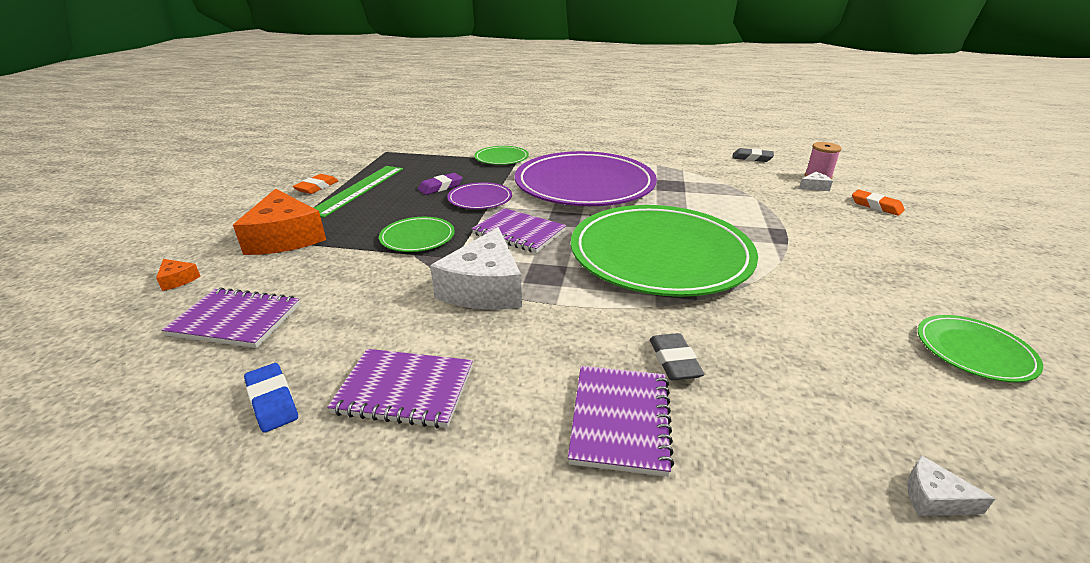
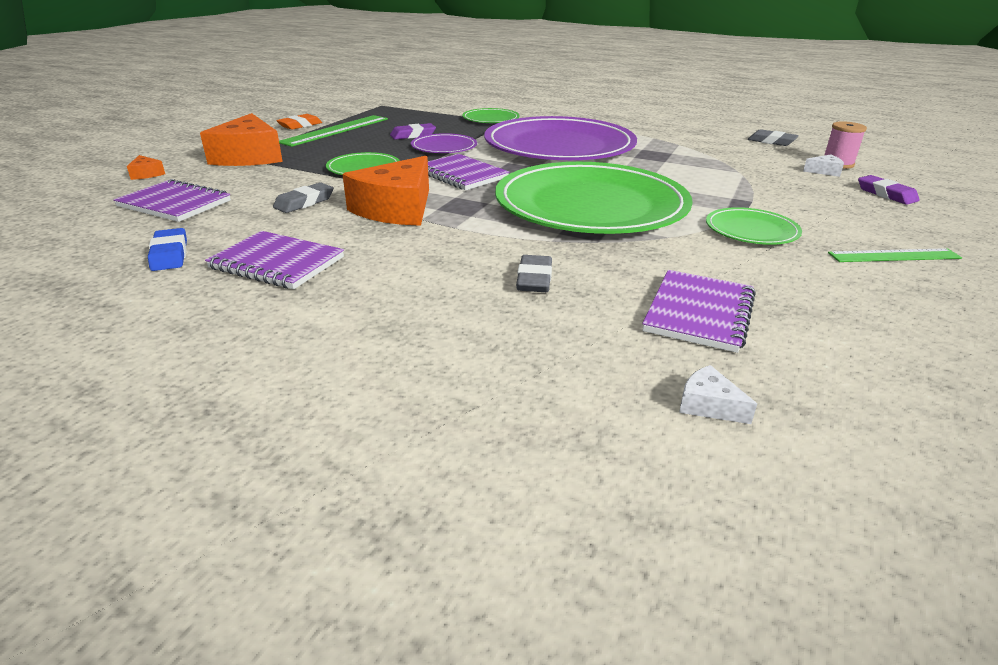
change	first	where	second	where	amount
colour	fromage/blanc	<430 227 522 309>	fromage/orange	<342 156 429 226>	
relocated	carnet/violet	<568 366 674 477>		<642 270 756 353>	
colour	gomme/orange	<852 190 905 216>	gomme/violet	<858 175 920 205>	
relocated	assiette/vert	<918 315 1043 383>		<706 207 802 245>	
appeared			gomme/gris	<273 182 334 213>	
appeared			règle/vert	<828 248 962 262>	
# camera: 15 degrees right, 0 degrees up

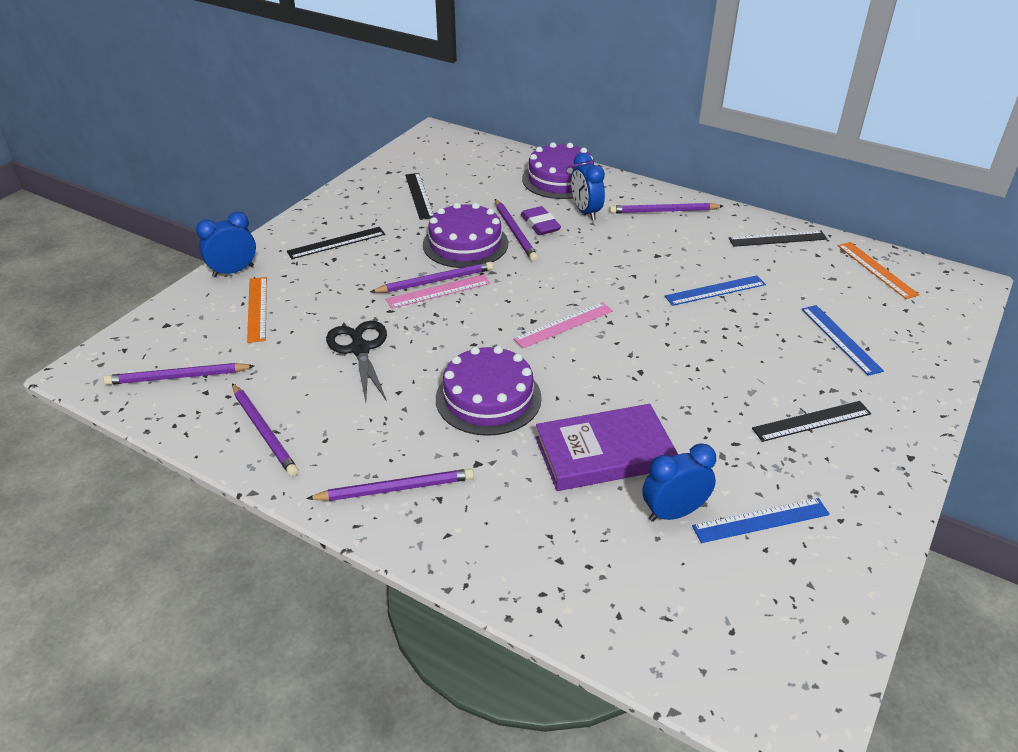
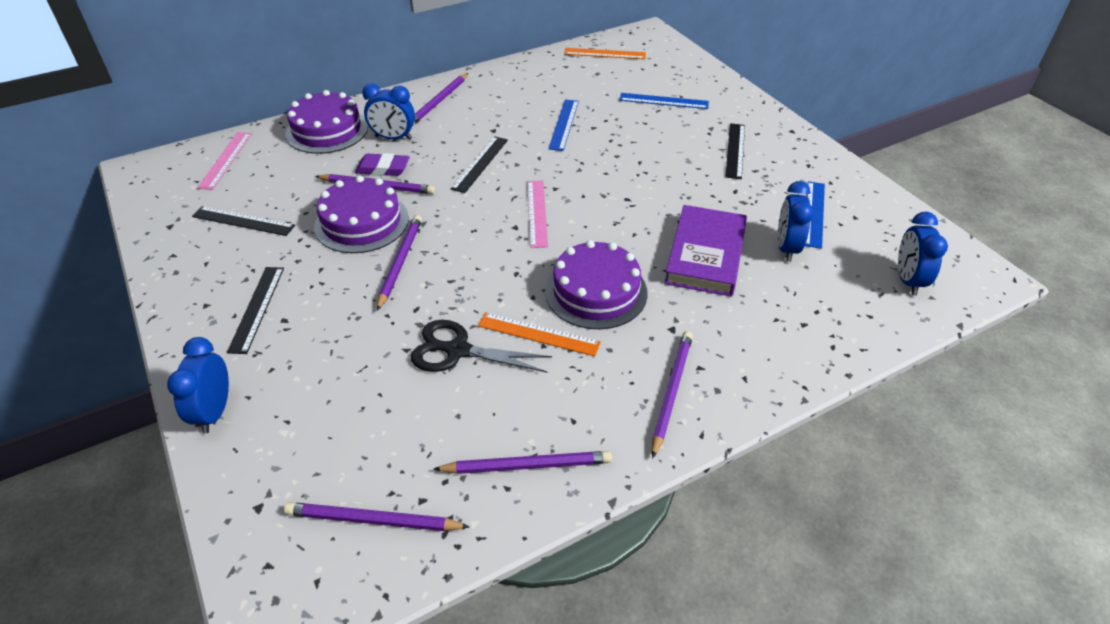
change	first	where	second	where	amount
spun	crayon/violet	<104 363 254 385>		<284 502 470 531>	75 degrees clockwise
relocated	règle/orange	<247 277 267 343>		<478 312 601 356>	
relocated	règle/rose	<386 274 490 309>		<197 132 252 190>	
relocated	règle/noir	<729 231 827 247>		<451 136 508 193>	
appeared			réveil/bleu	<898 212 948 296>	
# camera: 60 degrees left, 5 degrees up

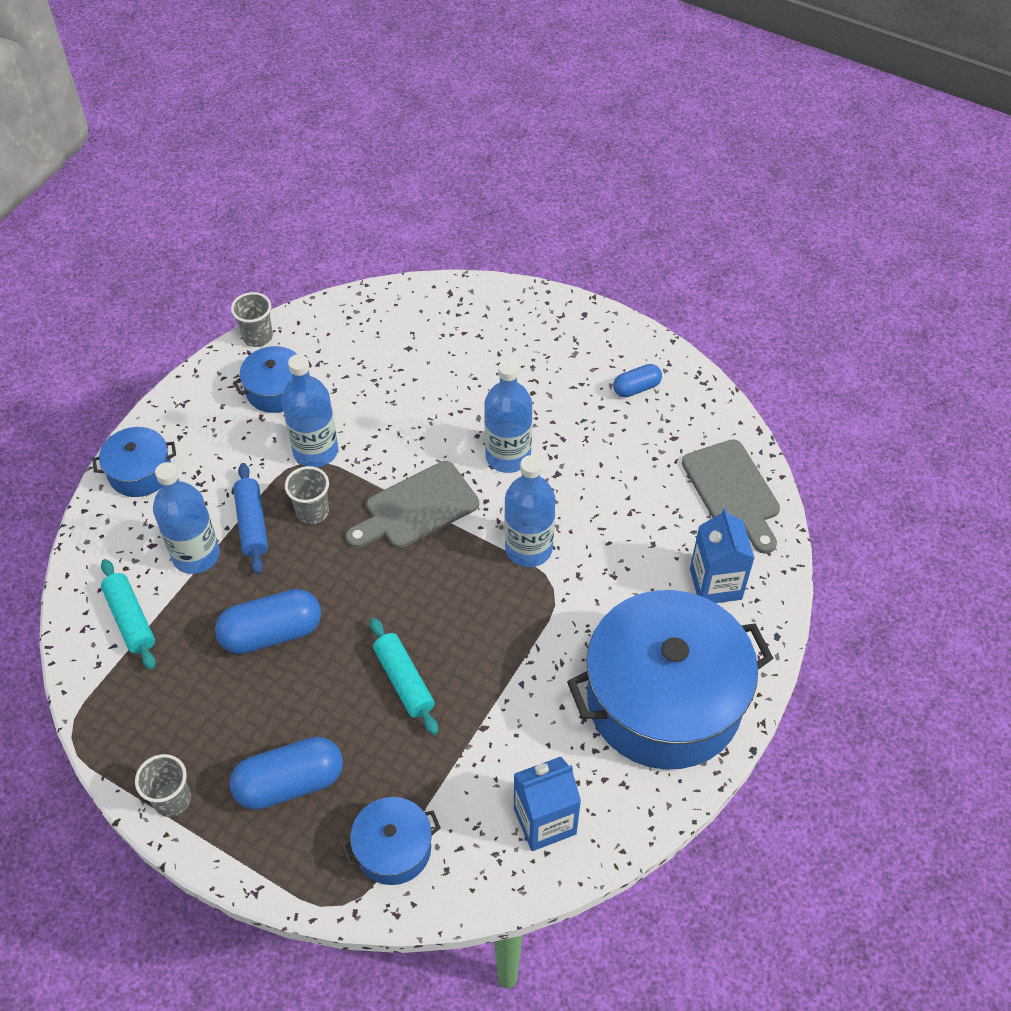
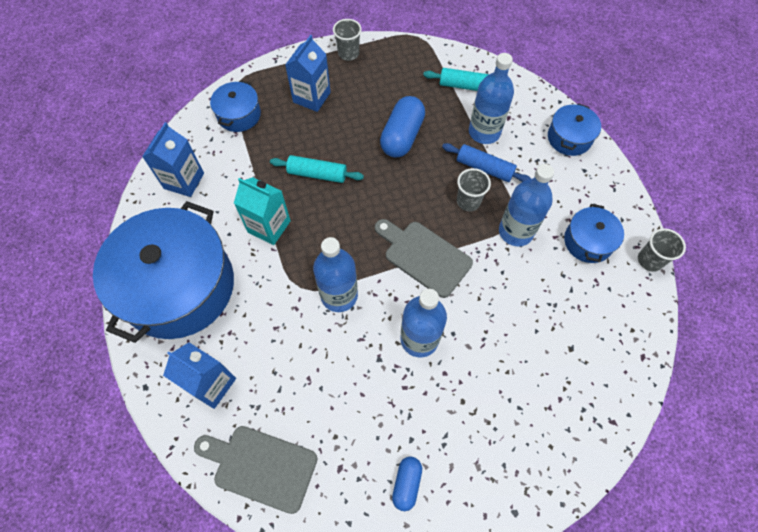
change	first	where	second	where	amount
exchanged	gélule/bleu	<230 737 343 810>	brique de lait/bleu	<285 35 331 112>	
spun	planche à découper/gris	<345 461 479 548>		<375 219 473 298>	60 degrees counterclockwise
appeared			brique de lait/turquoise	<234 177 291 245>	
# camera: 130 degrees right, 10 degrees up

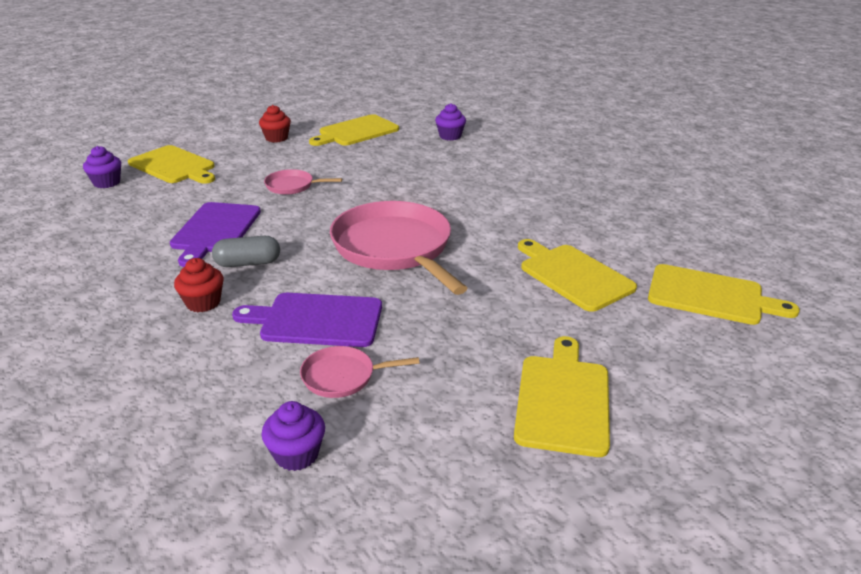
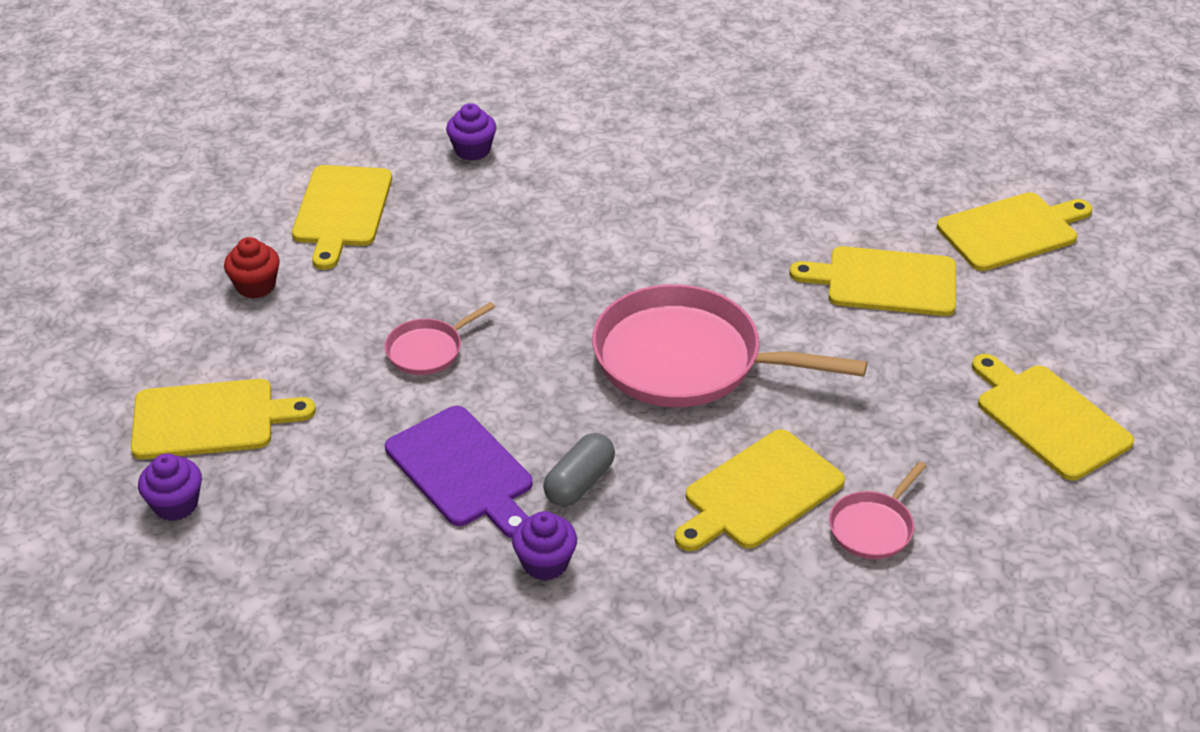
change	first	where	second	where	amount
missing	muffin/rouge	<174 258 224 312>			
colour	planche à découper/violet	<232 293 382 347>	planche à découper/jaune	<674 429 845 551>	
relocated	muffin/violet	<262 401 325 471>		<512 511 577 580>	
# camera: 45 degrees left, 10 degrees up

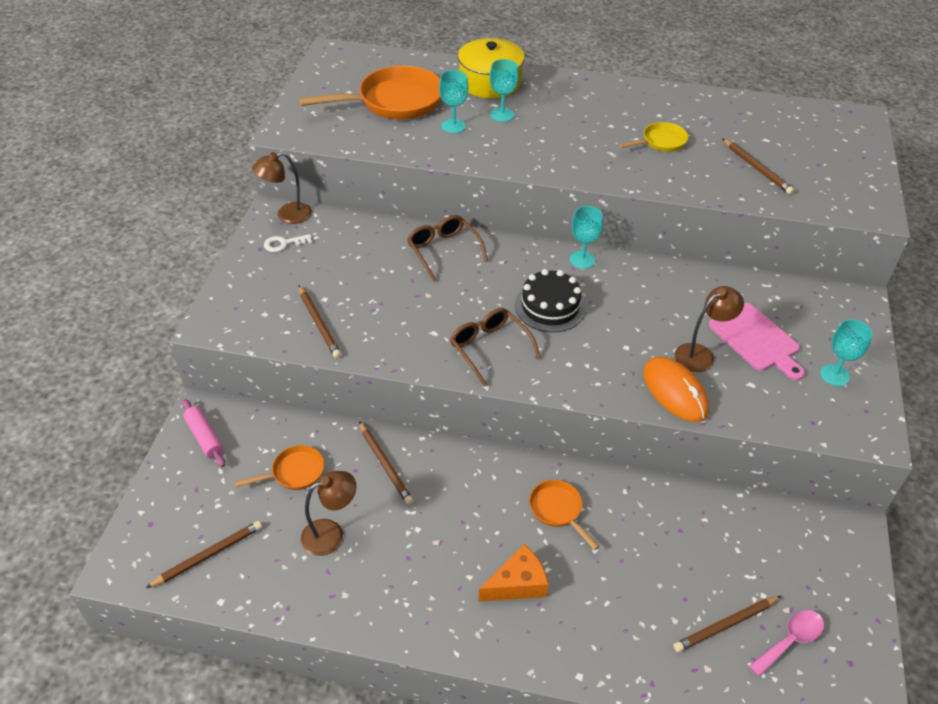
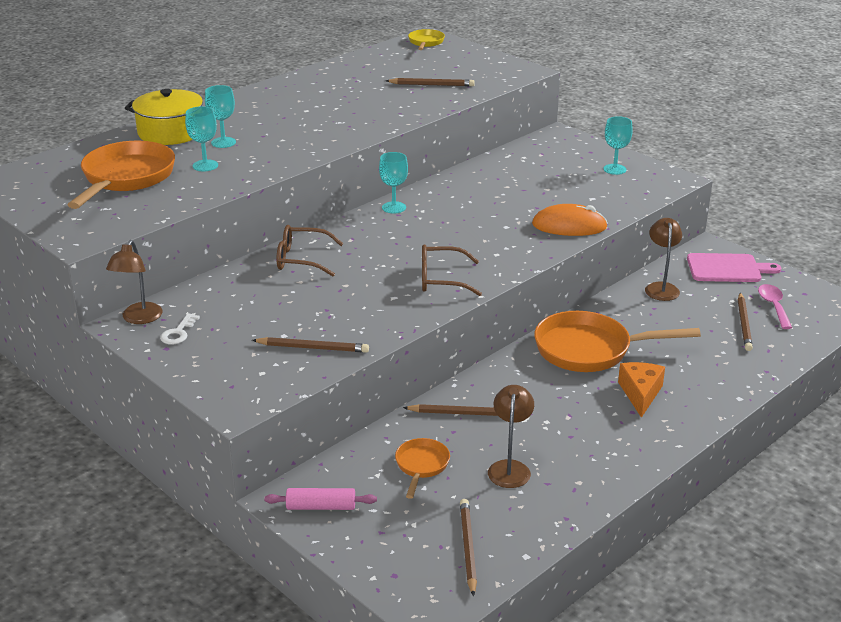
change	first	where	second	where	amount
missing	gâteau/noir	<515 269 586 332>			
size	poêle/orange	<529 480 600 550>		<534 311 701 372>	x1.97
relocated	poêle/jaune	<619 122 688 152>		<408 29 445 50>	
relocated	lampe/marron	<675 286 744 372>		<645 218 682 301>	
relocated	planche à découper/rose	<709 303 805 380>		<687 253 781 282>	
# camera: 55 degrees left, 15 degrees down

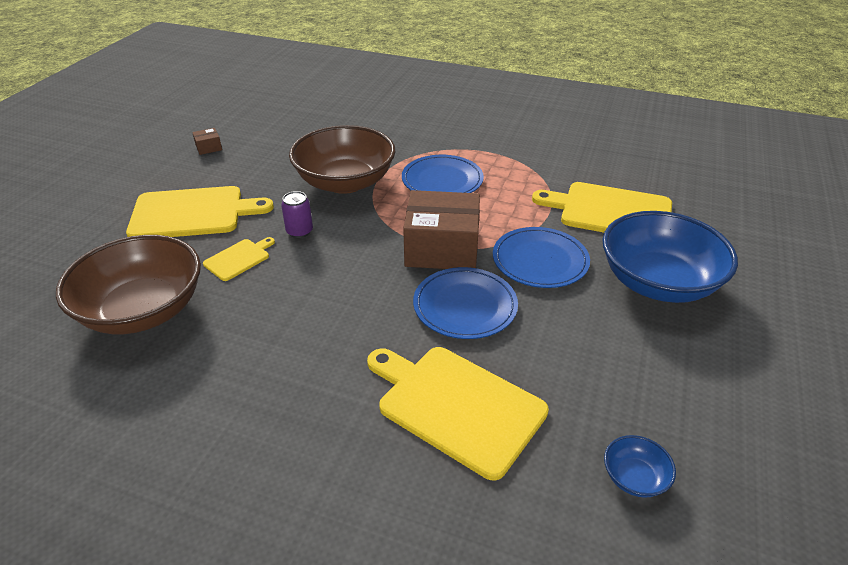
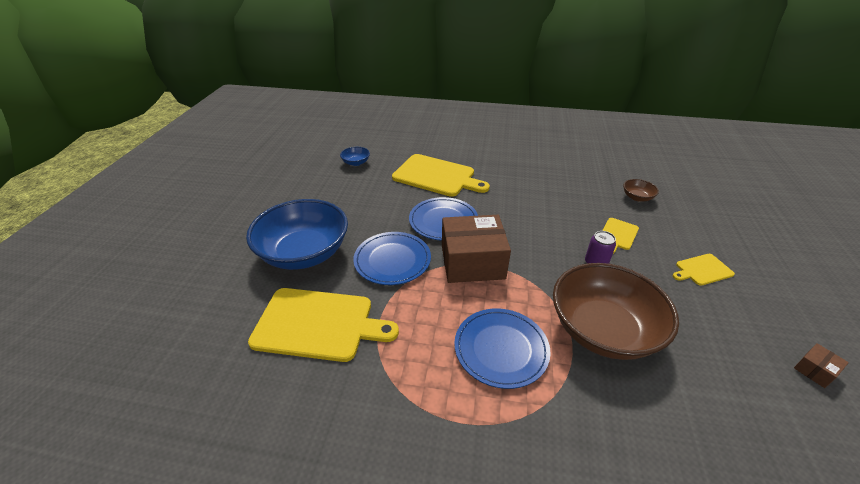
change	first	where	second	where	amount
size	bol/marron	<56 235 201 334>		<623 179 659 201>	x0.41
size	planche à découper/jaune	<126 186 274 237>		<672 254 735 286>	x0.49
# camera: 170 degrees right, 0 degrees up

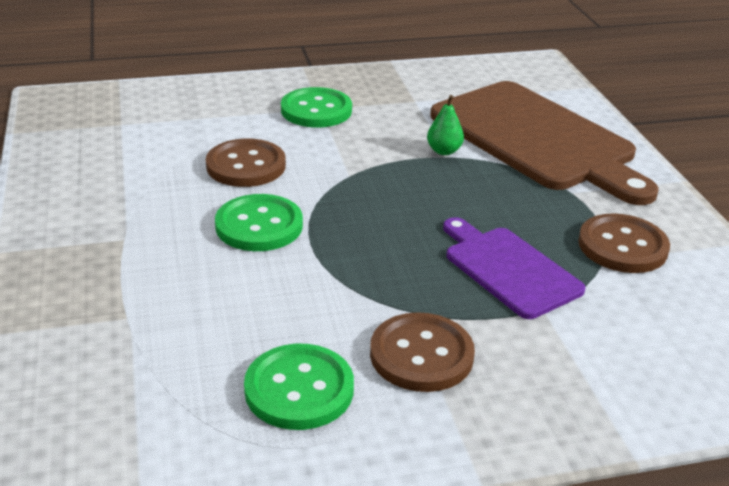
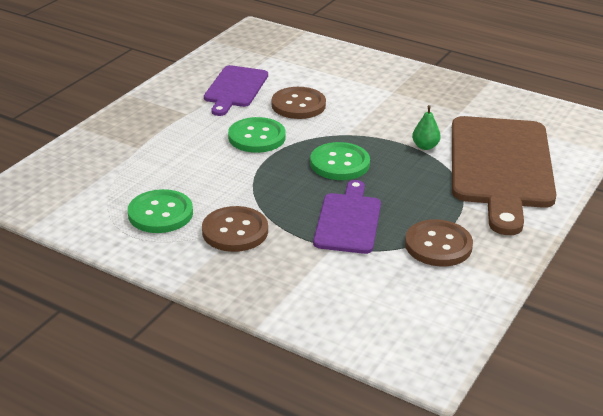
change	first	where	second	where	amount
relocated	bouton/vert	<281 87 352 128>		<310 142 370 180>	
appeared			planche à découper/violet	<204 65 268 116>	
# camera: 45 degrees right, 0 degrees up

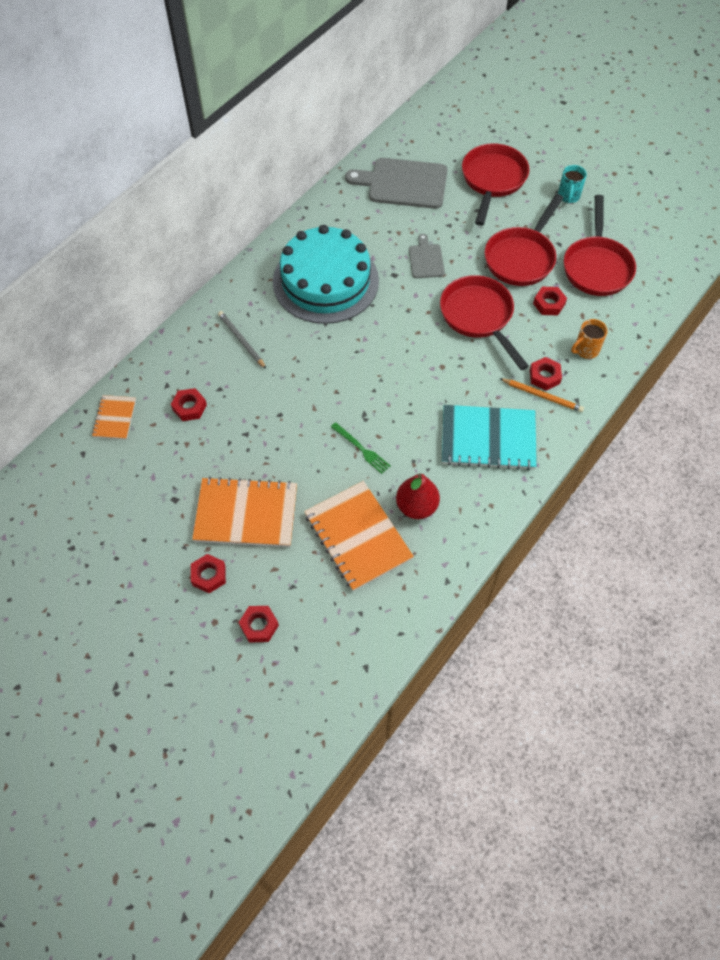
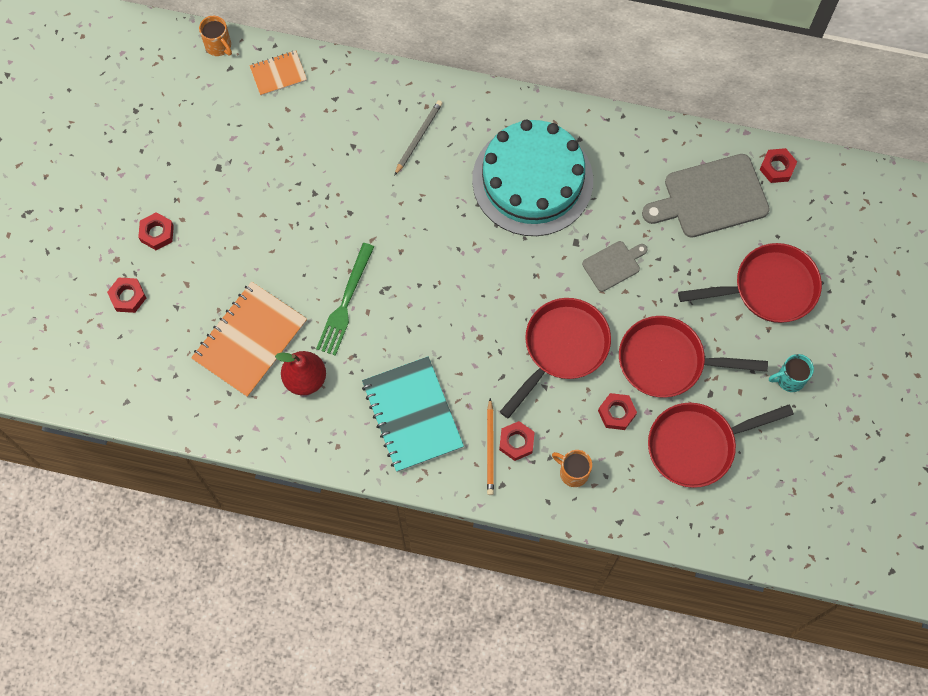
change	first	where	second	where	amount
relocated	écrou/rouge	<171 388 207 421>		<759 148 797 183>	
missing	carnet/orange	<192 477 297 547>			
size	fourchette/vert	<331 422 391 474>		<316 243 374 356>	x1.54
spun	planche à découper/gris	<345 158 447 209>		<642 154 770 238>	90 degrees counterclockwise
appeared			tasse/orange	<199 16 232 56>	
# camera: 65 degrees right, 10 degrees up

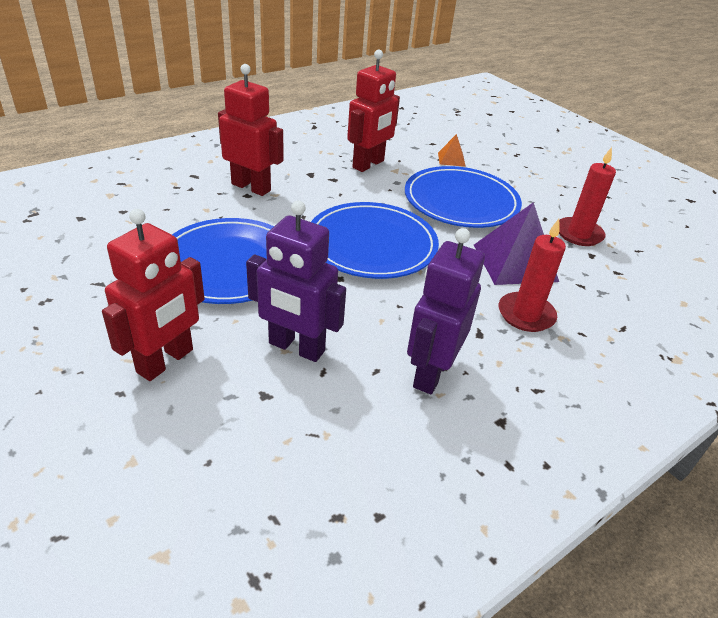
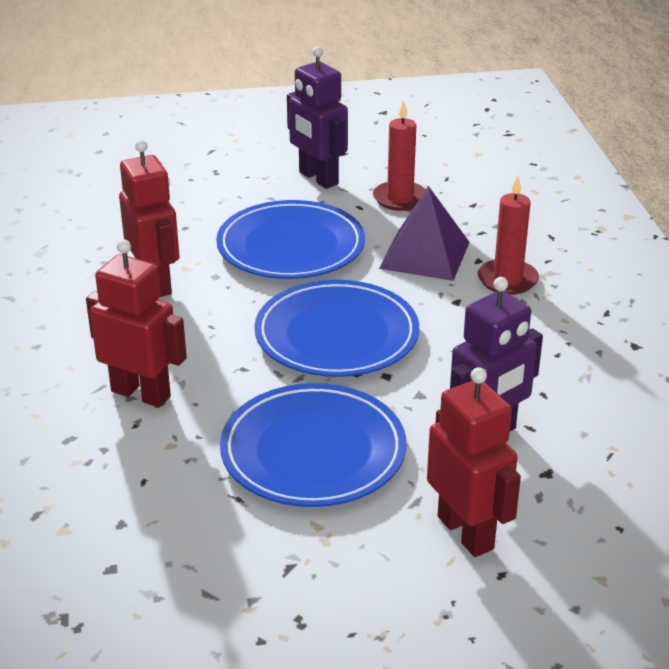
change	first	where	second	where	amount
spun	robot/rouge	<218 64 284 196>		<86 239 187 407>	60 degrees clockwise
relocated	robot/violet	<407 228 485 394>		<287 46 348 189>	
missing	pyramide/orange	<438 134 466 167>			
# camera: 60 degrees left, 5 degrees down

